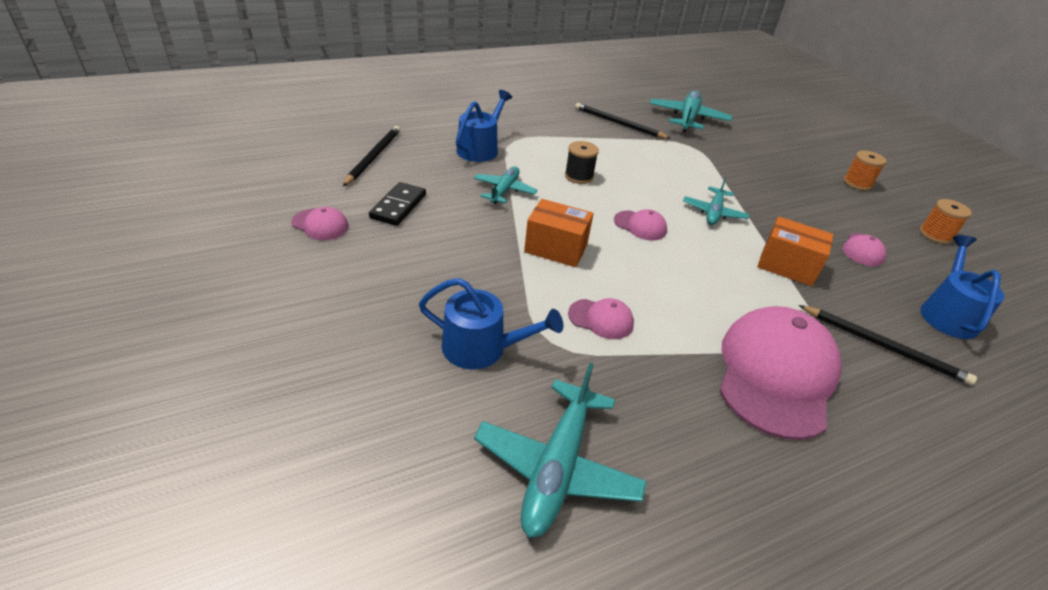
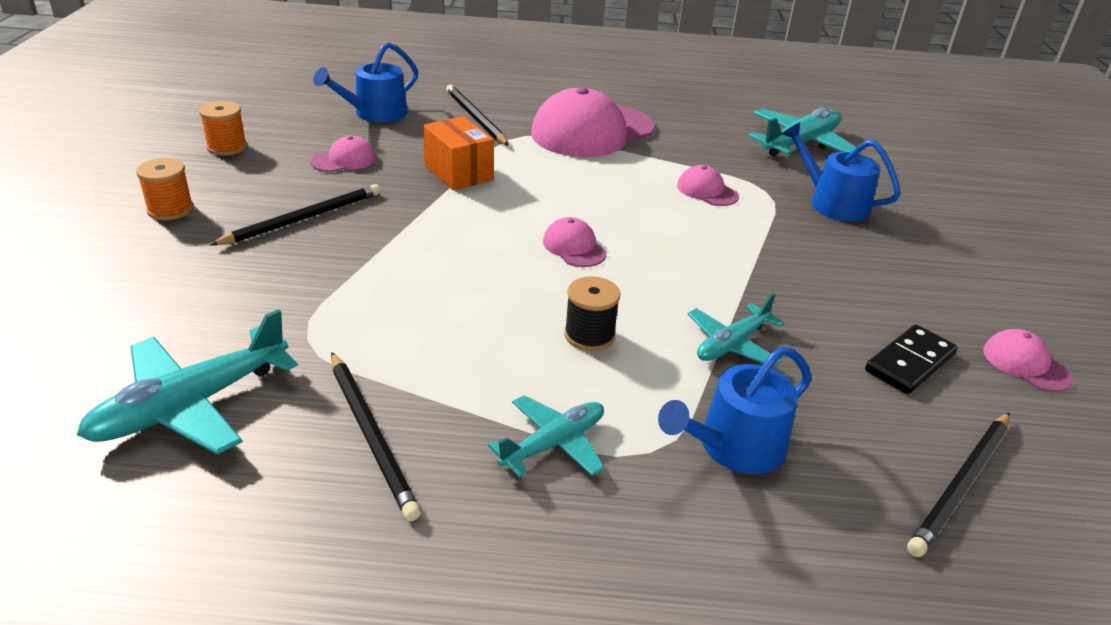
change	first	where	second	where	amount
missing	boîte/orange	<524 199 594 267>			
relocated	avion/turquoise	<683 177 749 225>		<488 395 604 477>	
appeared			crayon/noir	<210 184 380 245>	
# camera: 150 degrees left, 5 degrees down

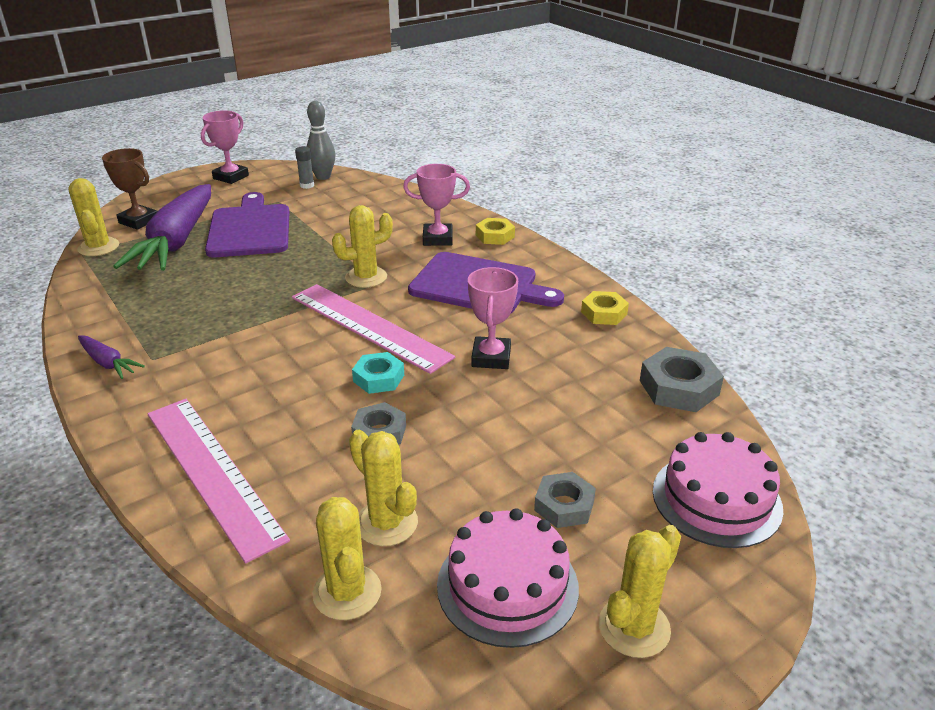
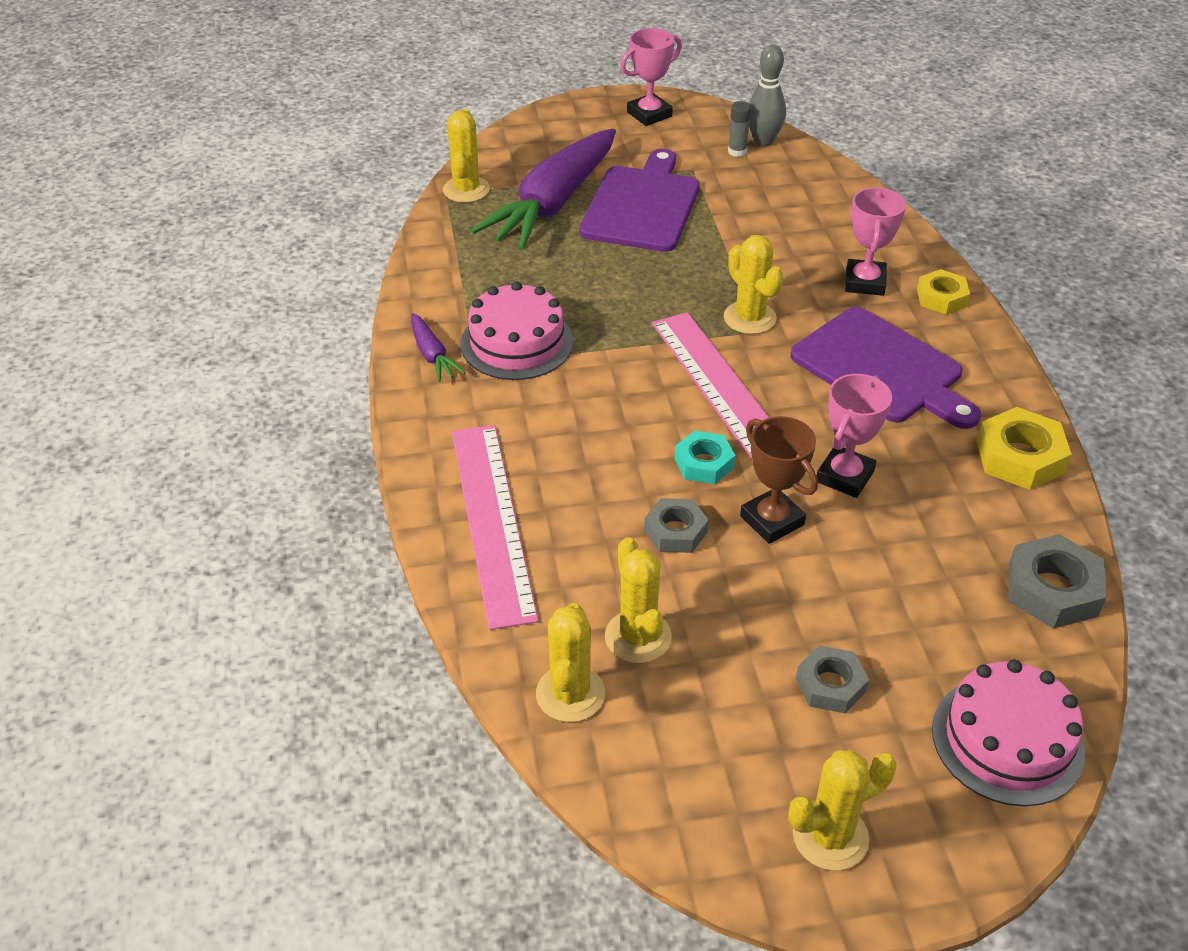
change	first	where	second	where	amount
relocated	trophée/marron	<102 148 157 230>		<740 416 818 544>	
spun	cactus/jaune	<332 205 393 288>		<724 235 784 334>	60 degrees clockwise
spun	trophée/rose	<403 164 470 246>		<845 187 906 296>	75 degrees clockwise
relocated	gâteau/rose	<437 508 579 648>		<461 282 573 380>	
size	écrou/jaune	<581 291 629 325>		<976 407 1072 490>	x1.51
# camera: 25 degrees right, 10 degrees up

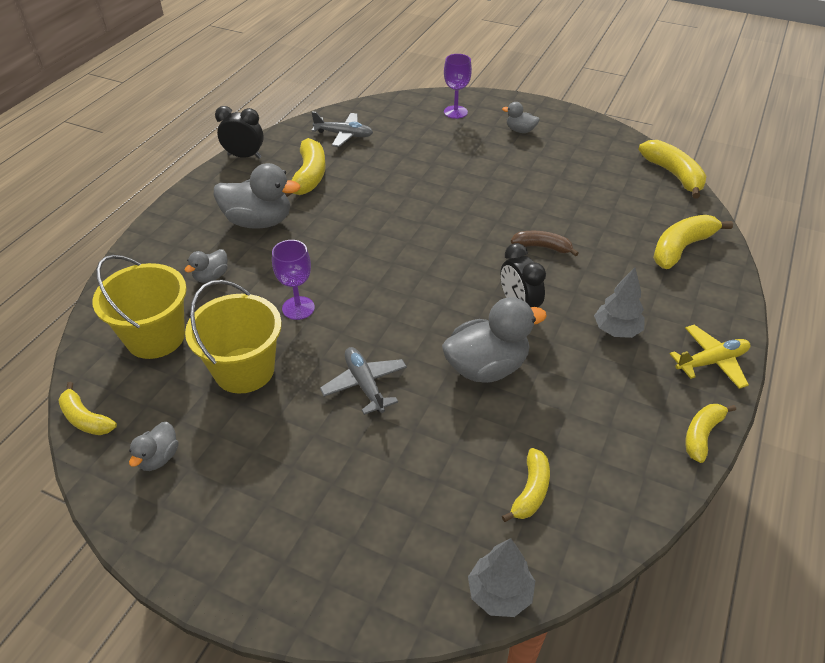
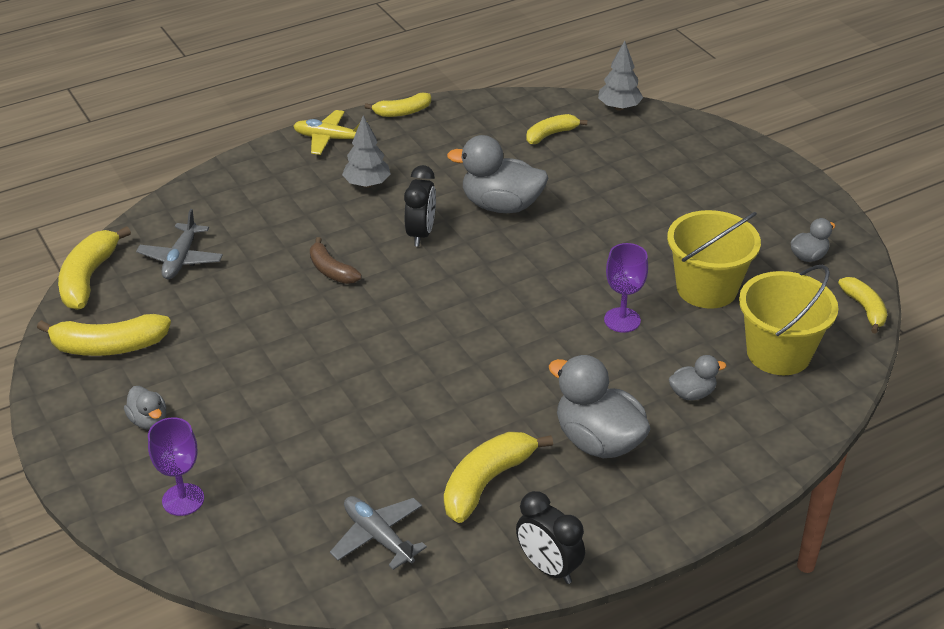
change	first	where	second	where	amount
relocated	avion/gris	<320 347 407 415>		<136 209 223 279>	
relocated	banane/jaune	<653 215 733 269>		<37 314 171 356>	
# camera: 145 degrees left, 5 degrees down

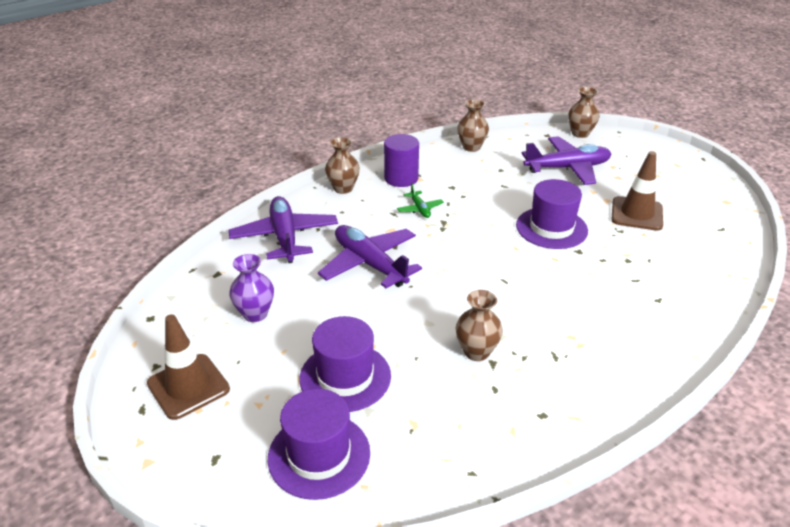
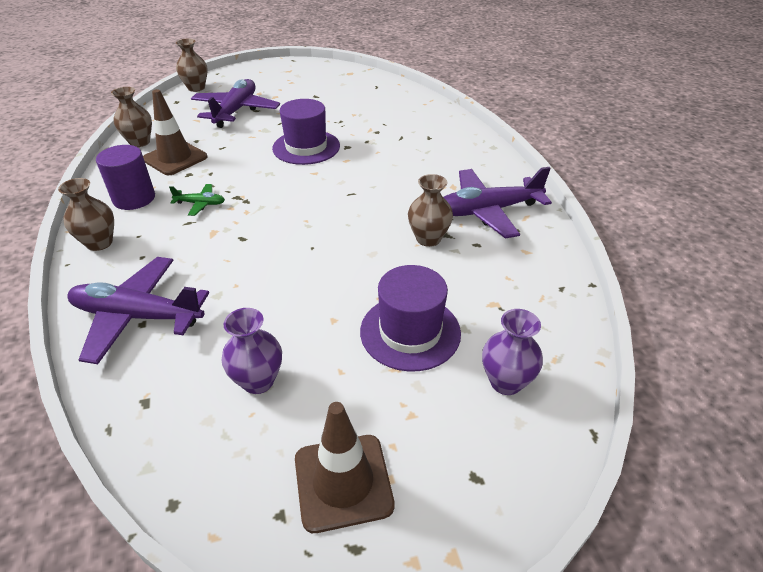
change	first	where	second	where	amount
exchanged	chapeau/violet	<268 389 370 500>	vase/violet	<482 309 543 395>	
relocated	avion/violet	<318 225 422 288>		<444 167 552 239>	
relocated	cône de chantier/marron	<611 151 663 231>		<143 89 207 175>	
# camera: 65 degrees left, 5 degrees up

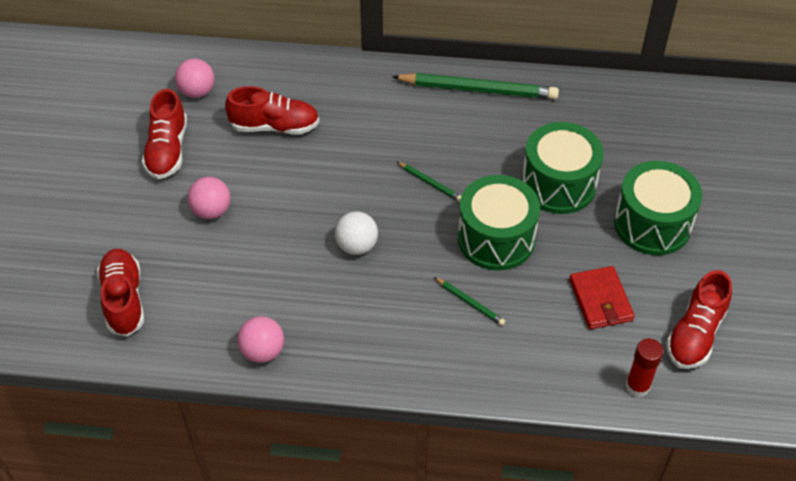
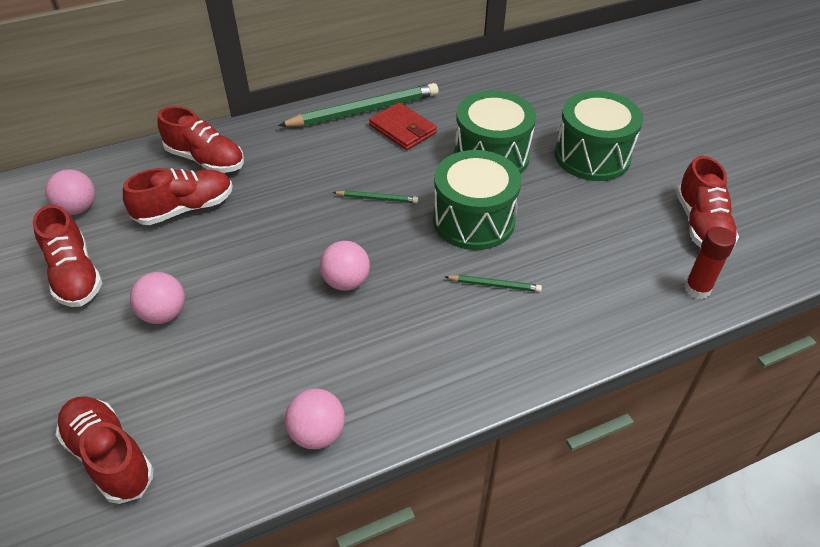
change	first	where	second	where	amount
colour	balle/blanc	<335 212 378 255>	balle/rose	<320 241 370 291>	
relocated	portefeuille/rouge	<569 266 635 329>		<369 103 437 150>	
appeared			chaussure/rouge	<158 106 244 173>	
# camera: 30 degrees left, 5 degrees down

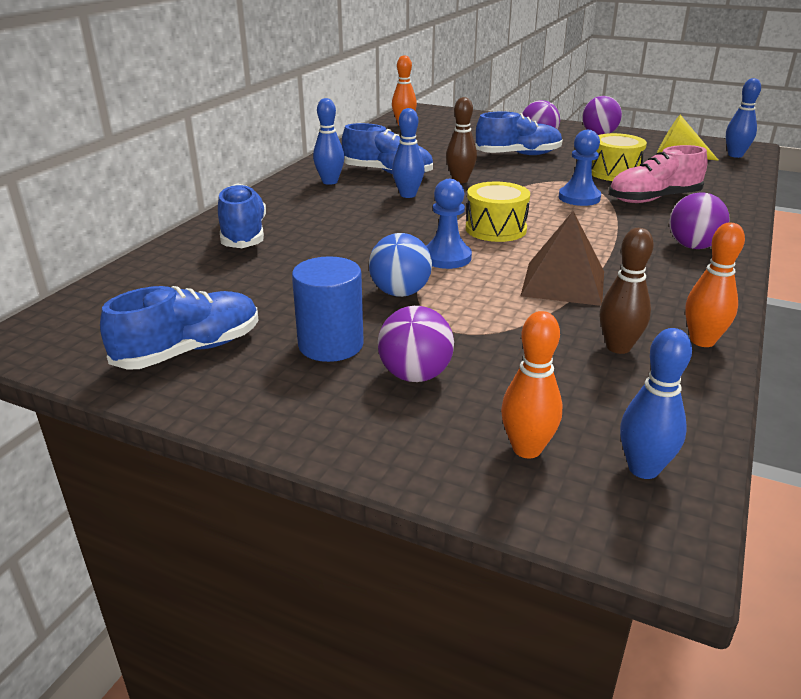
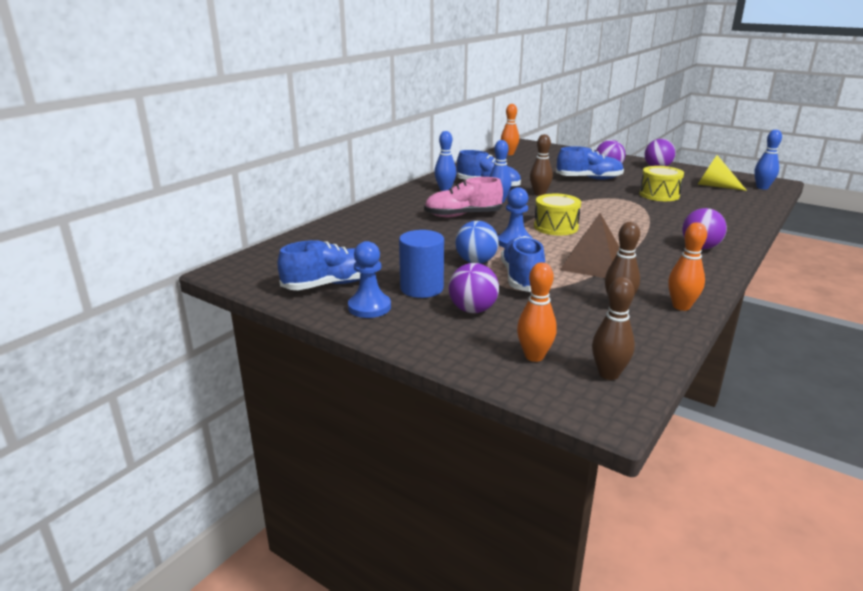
change	first	where	second	where	amount
relocated	chaussure/bleu	<218 183 266 248>		<501 236 545 292>	
relocated	pion/bleu	<559 130 601 206>		<348 241 391 318>	
relocated	chaussure/rose	<609 145 708 203>		<424 177 503 217>	
colour	quille/bleu	<620 328 692 479>	quille/marron	<592 277 635 380>	
# camera: 10 degrees right, 5 degrees down

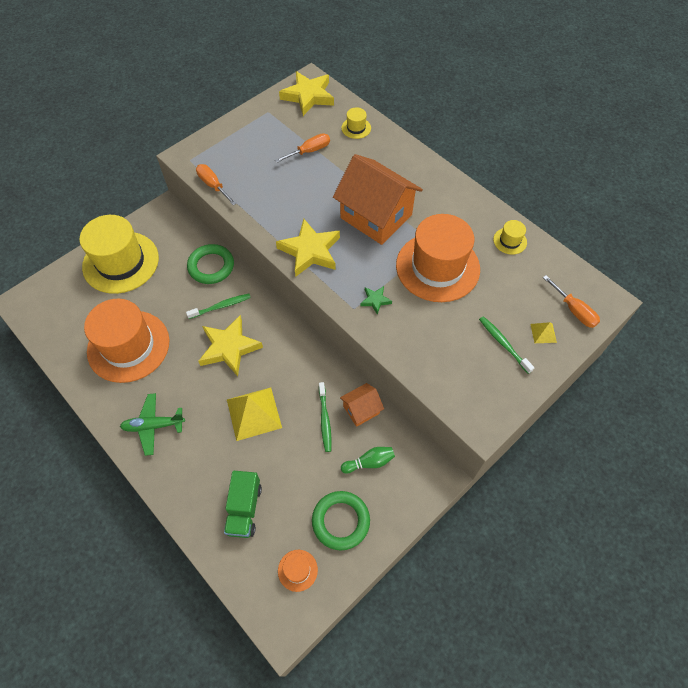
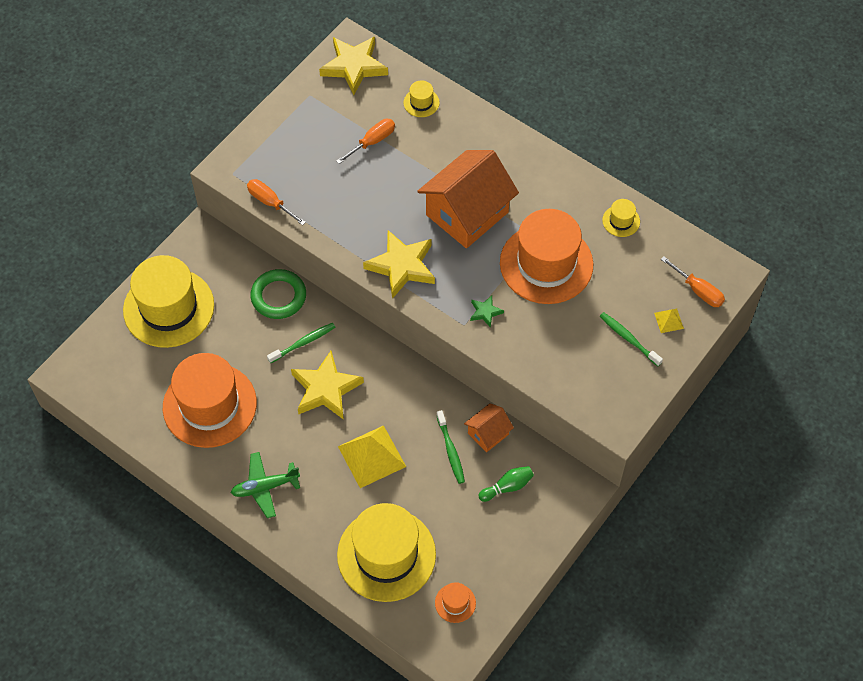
change	first	where	second	where	amount
exchanged	camion/vert	<224 471 262 538>	chapeau/jaune	<337 503 436 602>	
missing	anneau/vert	<312 491 370 550>			
spun	maison/orange	<333 154 423 245>		<417 150 519 248>	75 degrees counterclockwise
# camera: 10 degrees left, 0 degrees up

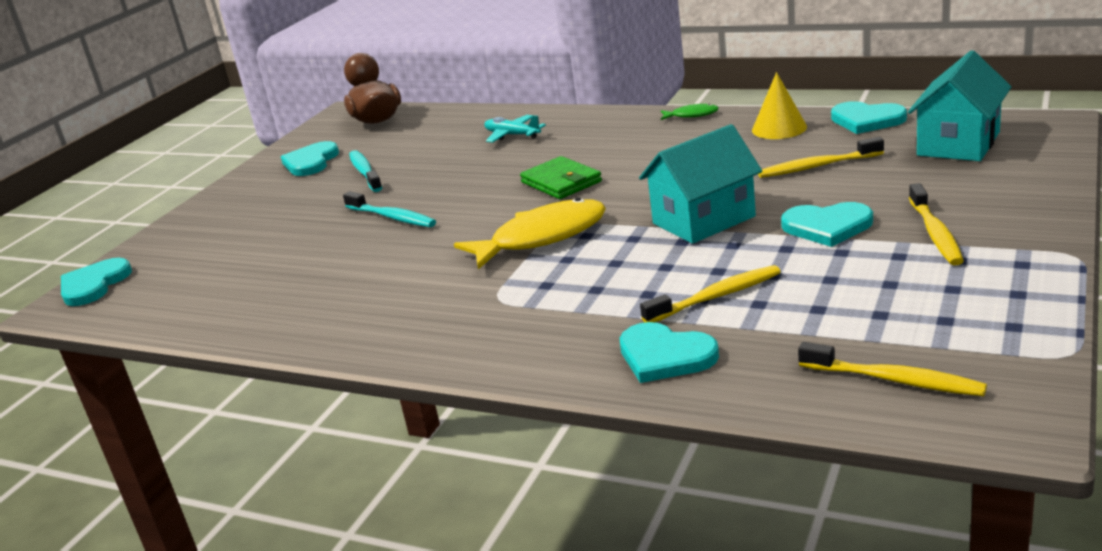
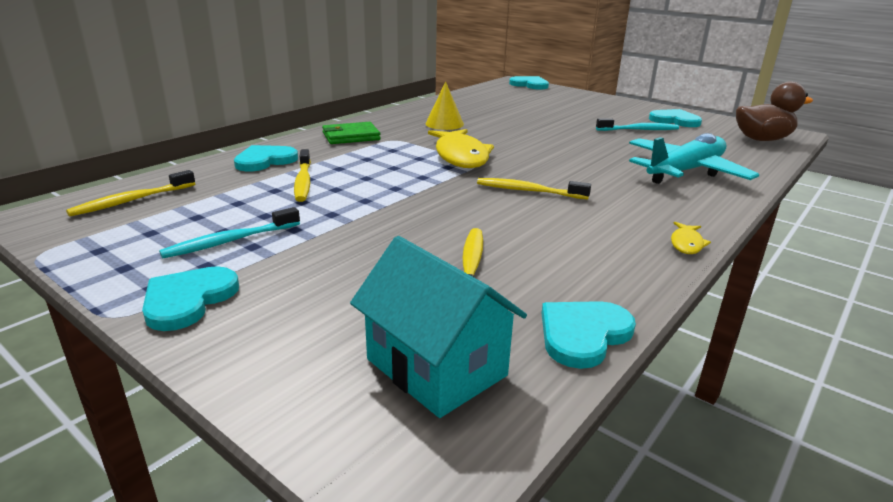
change	first	where	second	where	amount
relocated	brosse à dents/turquoise	<343 191 436 227>		<159 207 300 258>	
size	avion/turquoise	<484 115 546 143>		<629 133 760 184>	x2.01
relocated	portefeuille/vert	<520 156 602 199>		<322 122 381 144>	
missing	maison/turquoise	<639 124 762 244>			
colour	poisson/vert	<661 103 719 120>	poisson/jaune	<671 222 711 254>	
relocated	cône/jaune	<752 72 807 139>		<425 81 464 130>	
relocated	cœur/turquoise	<781 202 873 247>		<142 266 239 331>	
relocated	brosse à dents/jaune	<909 183 964 265>		<477 178 591 199>	
# camera: 100 degrees right, 0 degrees up

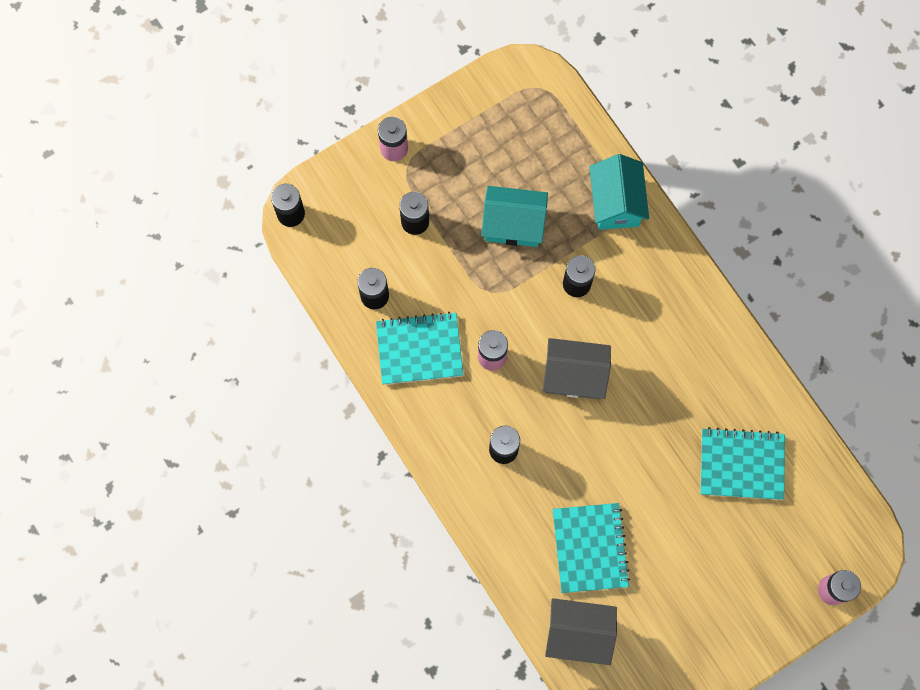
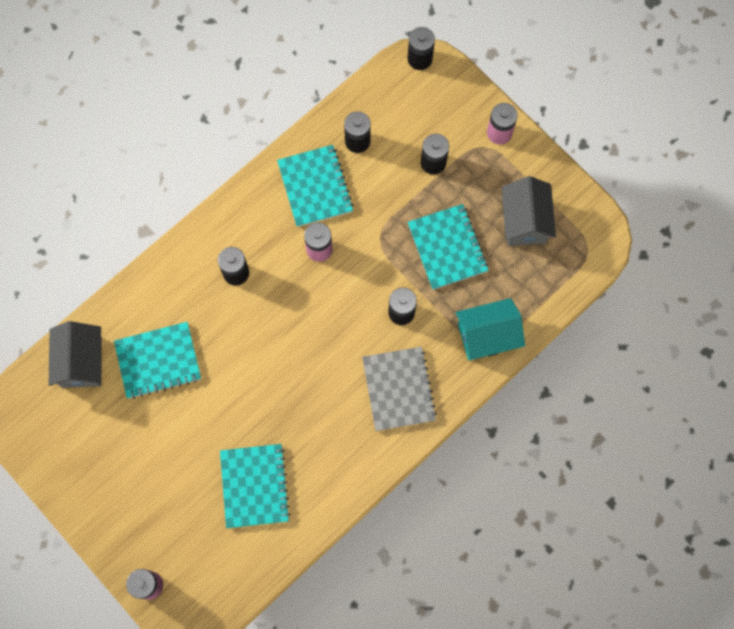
change	first	where	second	where	amount
exchanged	maison/turquoise	<481 186 548 247>	carnet/turquoise	<408 204 488 290>	
relocated	maison/gris	<543 338 611 399>		<501 176 556 246>	
appeared			carnet/gris	<362 347 437 431>	
# camera: 80 degrees right, 0 degrees up

